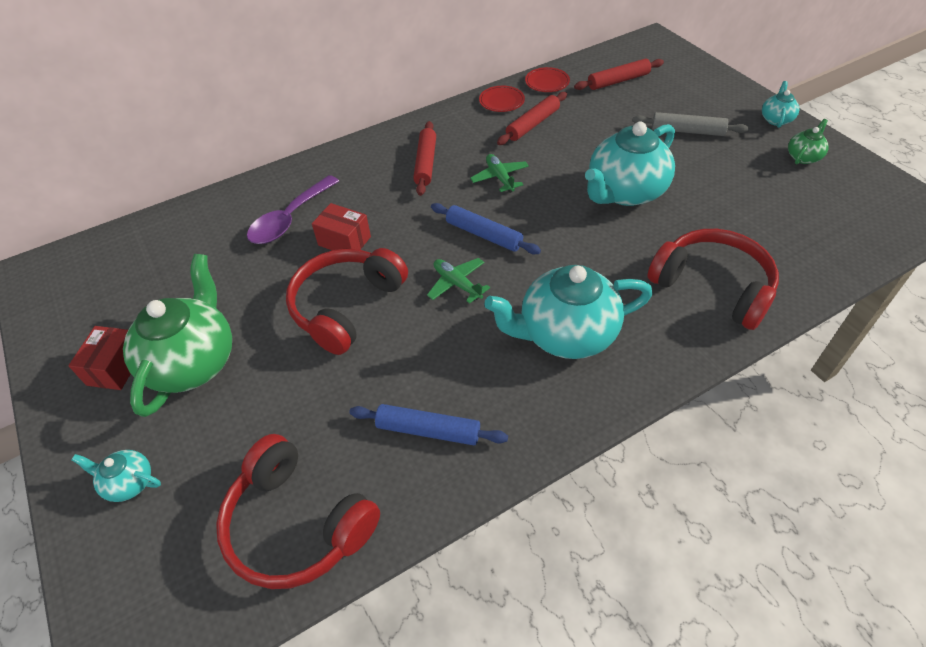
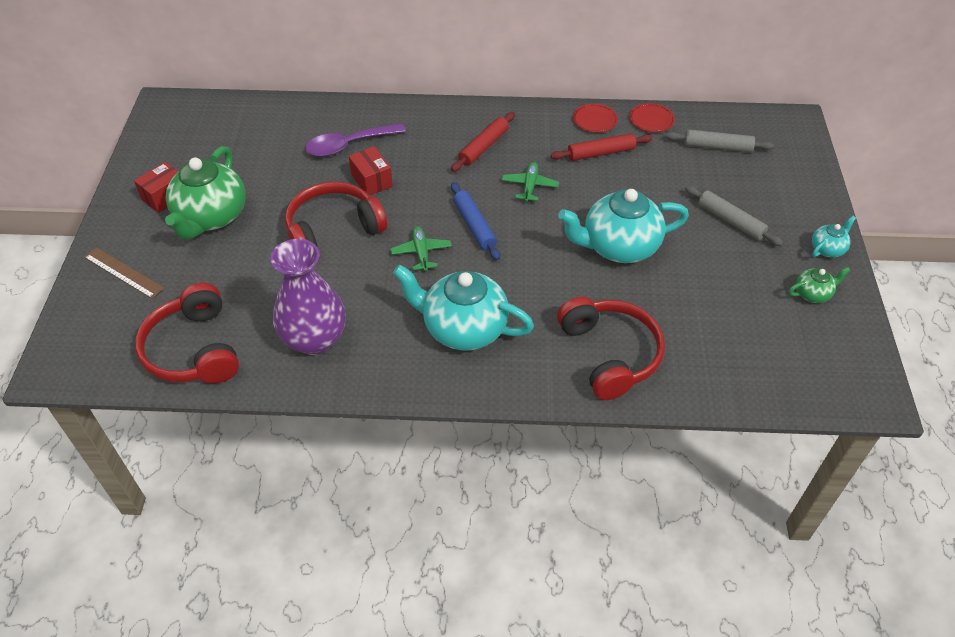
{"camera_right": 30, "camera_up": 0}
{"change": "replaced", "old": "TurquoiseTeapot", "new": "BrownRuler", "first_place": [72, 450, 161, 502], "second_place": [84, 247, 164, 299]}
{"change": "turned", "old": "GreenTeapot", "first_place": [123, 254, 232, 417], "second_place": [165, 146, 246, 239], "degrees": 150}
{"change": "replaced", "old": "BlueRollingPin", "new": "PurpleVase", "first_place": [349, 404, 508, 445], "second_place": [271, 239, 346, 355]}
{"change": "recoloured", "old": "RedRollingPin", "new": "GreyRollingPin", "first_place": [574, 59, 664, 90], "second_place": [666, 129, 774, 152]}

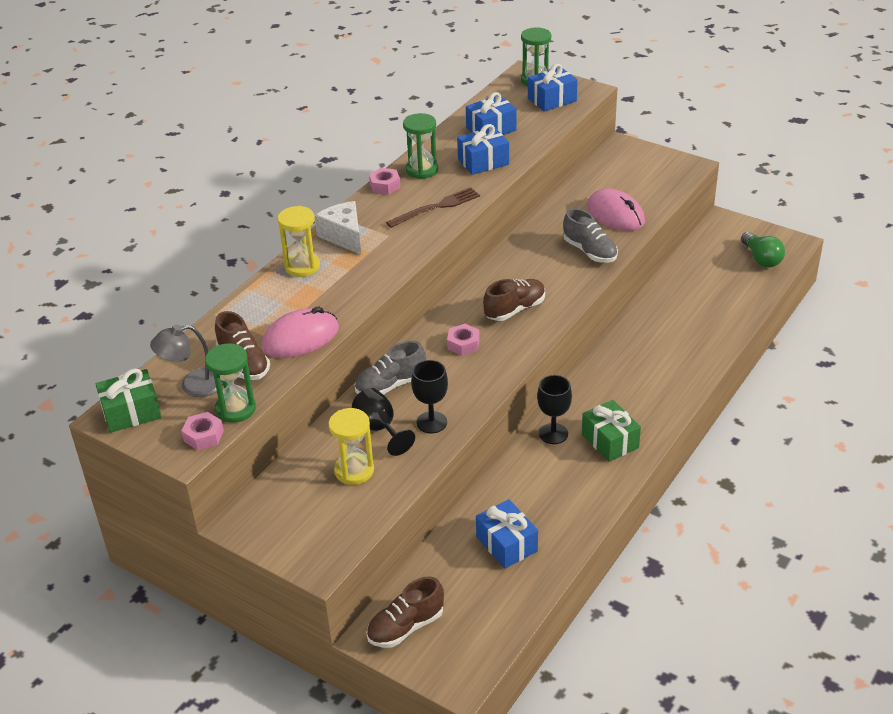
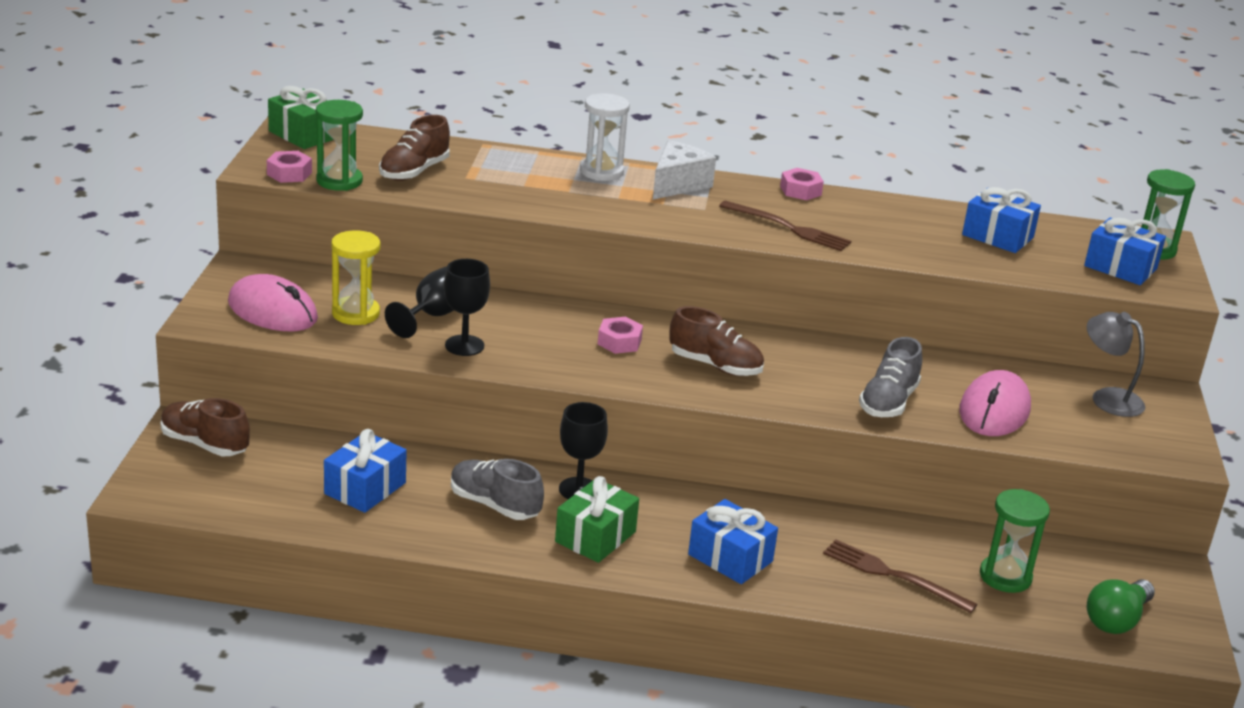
{"camera_right": 60, "camera_up": -10}
{"change": "moved", "old": "GreyLamp", "first_place": [150, 325, 223, 397], "second_place": [1087, 312, 1146, 417]}
{"change": "moved", "old": "PinkMouse", "first_place": [261, 307, 339, 358], "second_place": [228, 274, 318, 331]}
{"change": "recoloured", "old": "YellowHourglass", "new": "WhiteHourglass", "first_place": [277, 206, 320, 277], "second_place": [580, 93, 630, 181]}
{"change": "moved", "old": "GreyShoe", "first_place": [355, 341, 426, 395], "second_place": [451, 459, 544, 520]}
{"change": "moved", "old": "GreenHourglass", "first_place": [403, 113, 438, 179], "second_place": [980, 489, 1050, 593]}
{"change": "moved", "old": "BlueGift", "first_place": [457, 124, 509, 175], "second_place": [688, 499, 778, 584]}
{"change": "added", "new": "BrownFork", "second_place": [823, 539, 977, 613]}

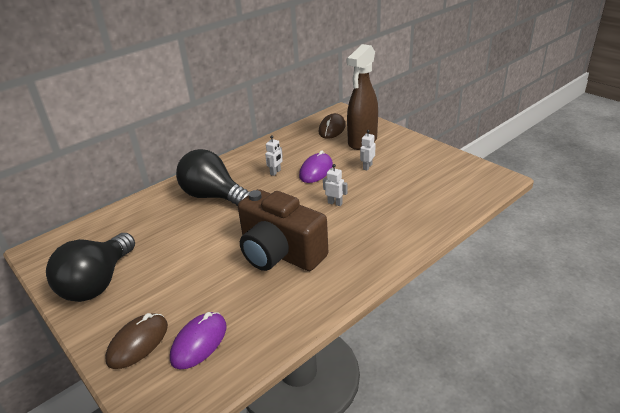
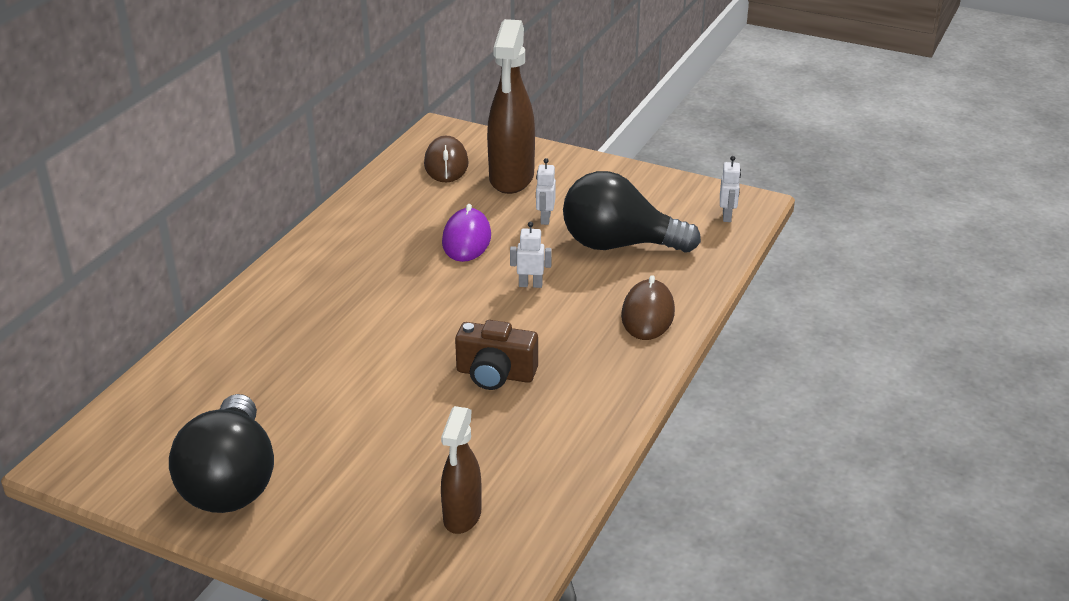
{"camera_right": -25, "camera_up": 0}
{"change": "moved", "old": "BrownMouse", "first_place": [105, 313, 168, 369], "second_place": [621, 275, 675, 340]}
{"change": "replaced", "old": "PurpleMouse", "new": "BrownSprayBottle", "first_place": [170, 312, 226, 369], "second_place": [441, 406, 482, 534]}
{"change": "moved", "old": "BlackLightBulb", "first_place": [176, 149, 249, 206], "second_place": [563, 171, 701, 252]}
{"change": "resized", "old": "BrownCamera", "first_place": [238, 189, 328, 271], "second_place": [455, 320, 538, 390], "factor": 0.56}
{"change": "moved", "old": "WhiteRobot", "first_place": [265, 136, 283, 176], "second_place": [720, 156, 741, 222]}

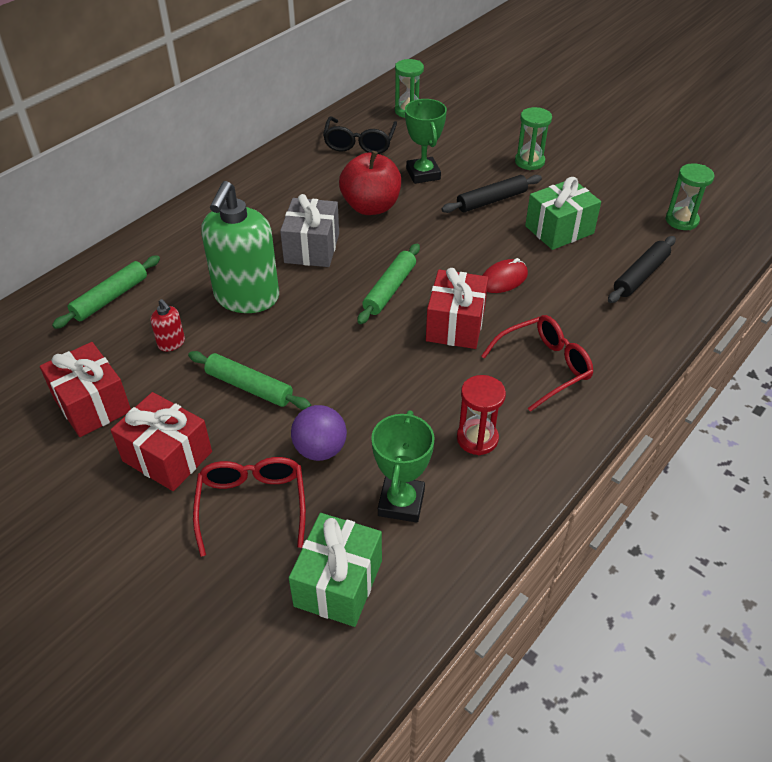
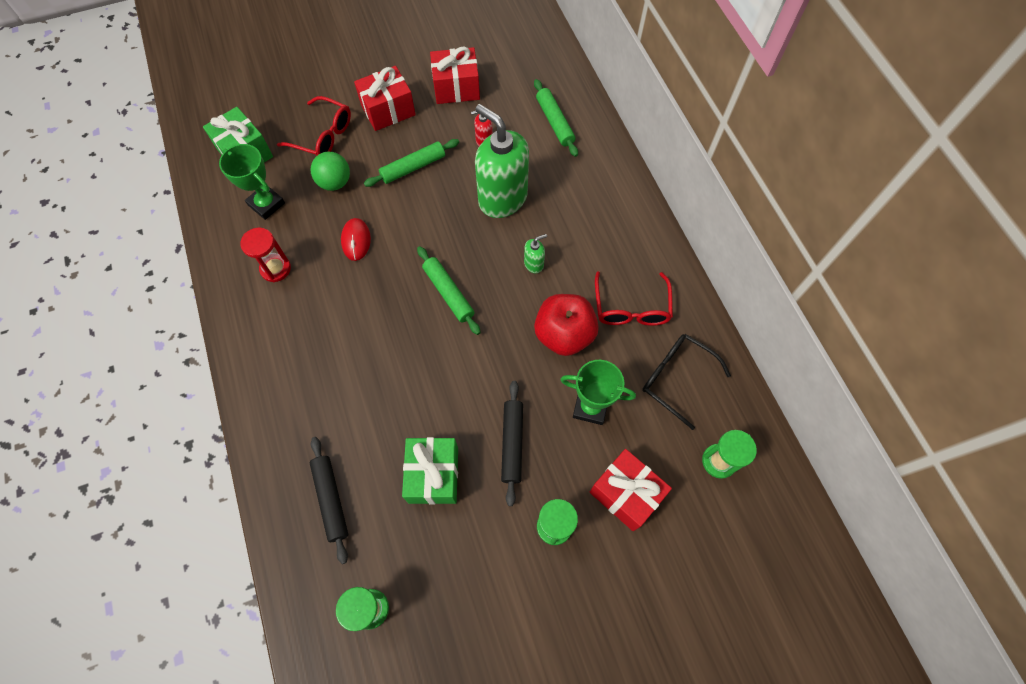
{"camera_right": 120, "camera_up": 20}
{"change": "replaced", "old": "GreyGift", "new": "GreenSoapDispenser", "first_place": [280, 194, 339, 267], "second_place": [524, 234, 547, 273]}
{"change": "recoloured", "old": "PurpleBall", "new": "GreenBall", "first_place": [291, 405, 347, 461], "second_place": [310, 152, 350, 191]}
{"change": "moved", "old": "RedGift", "first_place": [426, 268, 488, 349], "second_place": [590, 449, 672, 531]}
{"change": "moved", "old": "RedGlasses", "first_place": [481, 315, 593, 412], "second_place": [595, 271, 673, 326]}
{"change": "moved", "old": "RedMouse", "first_place": [482, 258, 528, 293], "second_place": [341, 218, 371, 261]}

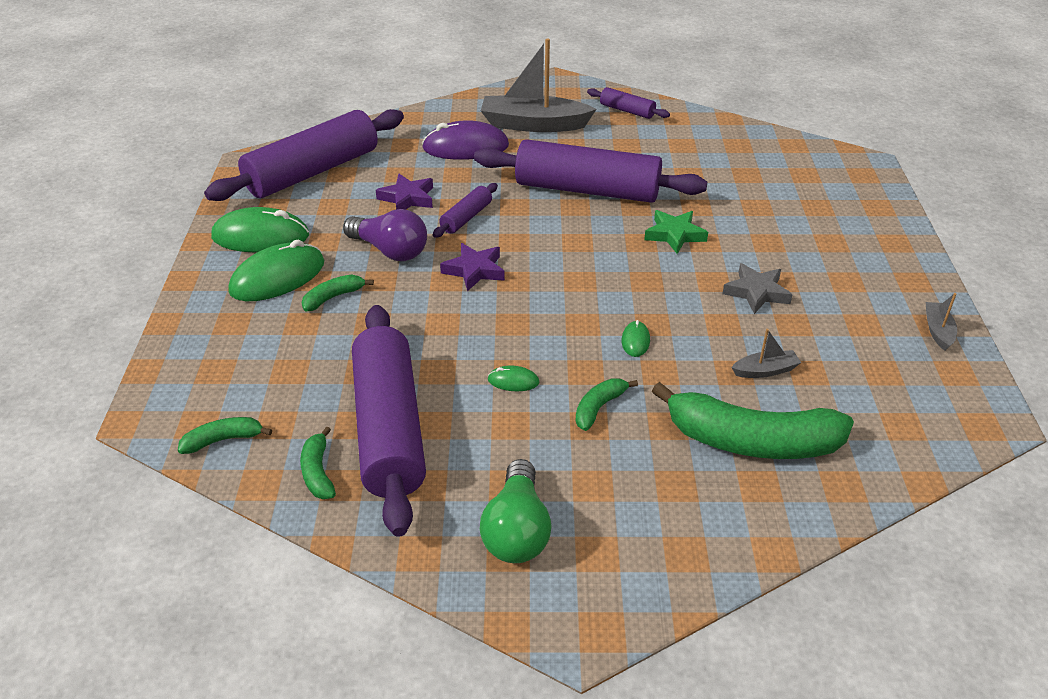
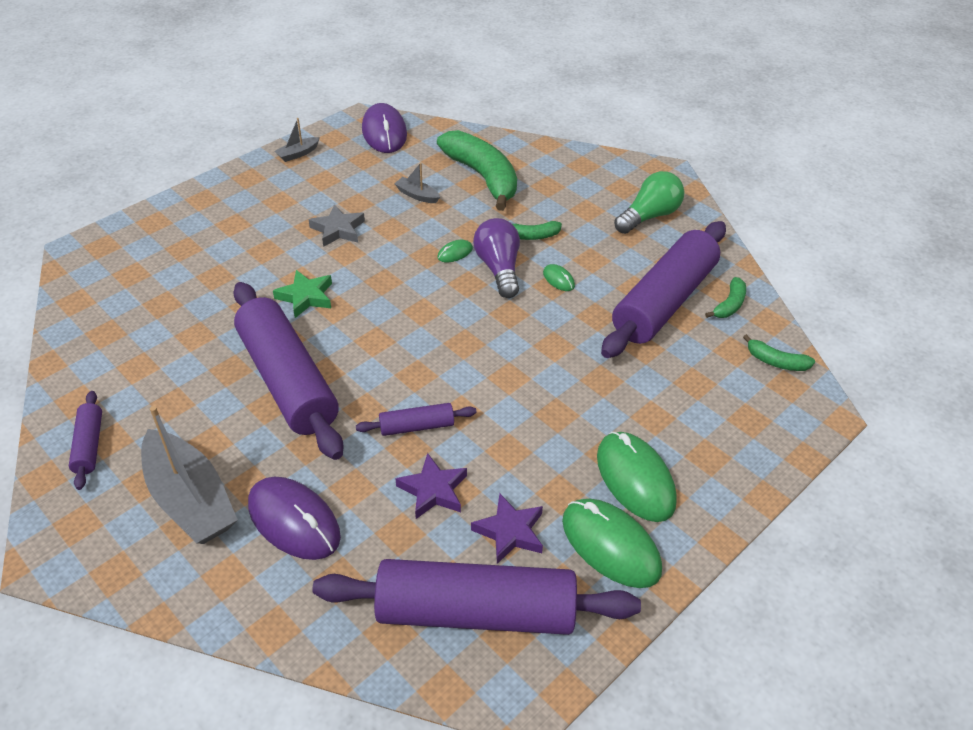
{"camera_right": -135, "camera_up": 5}
{"change": "turned", "old": "GreenMouse", "first_place": [228, 240, 324, 301], "second_place": [597, 432, 677, 522], "degrees": 60}
{"change": "removed", "old": "GreenBanana", "first_place": [301, 274, 374, 311]}
{"change": "moved", "old": "PurpleLightBulb", "first_place": [343, 209, 427, 261], "second_place": [473, 218, 520, 298]}
{"change": "moved", "old": "PurpleStar", "first_place": [440, 243, 505, 291], "second_place": [471, 493, 543, 564]}
{"change": "added", "new": "PurpleMouse", "second_place": [362, 103, 407, 153]}

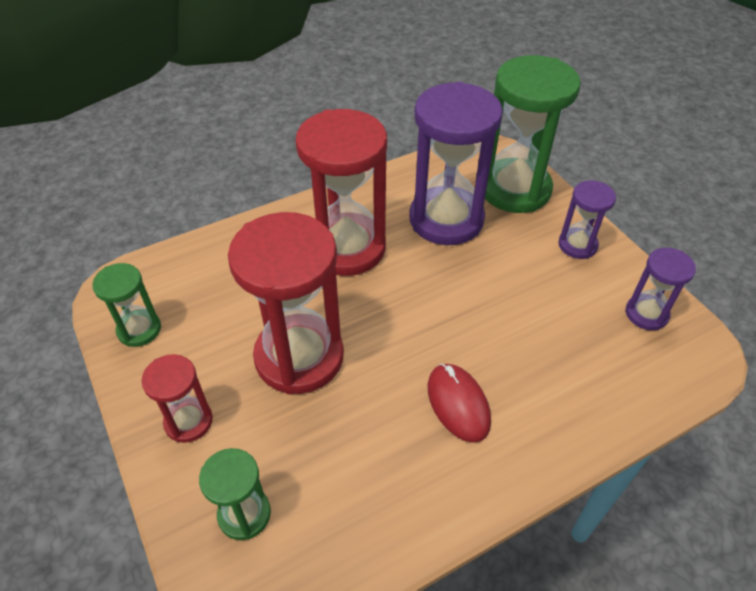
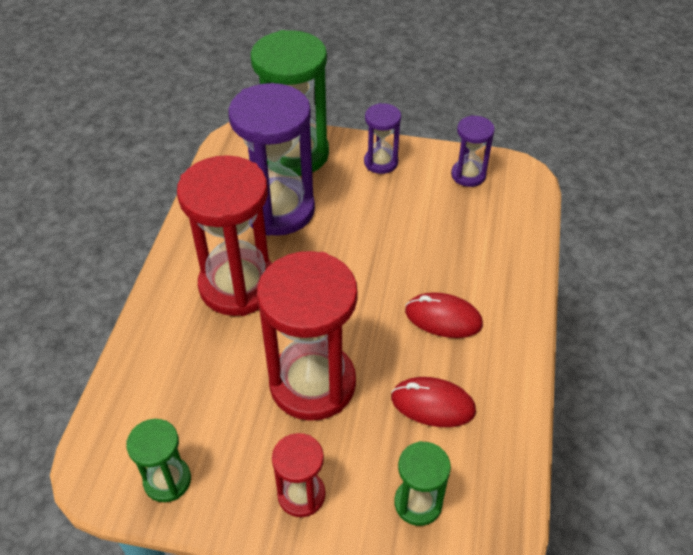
{"camera_right": -50, "camera_up": 0}
{"change": "added", "new": "RedMouse", "second_place": [391, 377, 476, 427]}

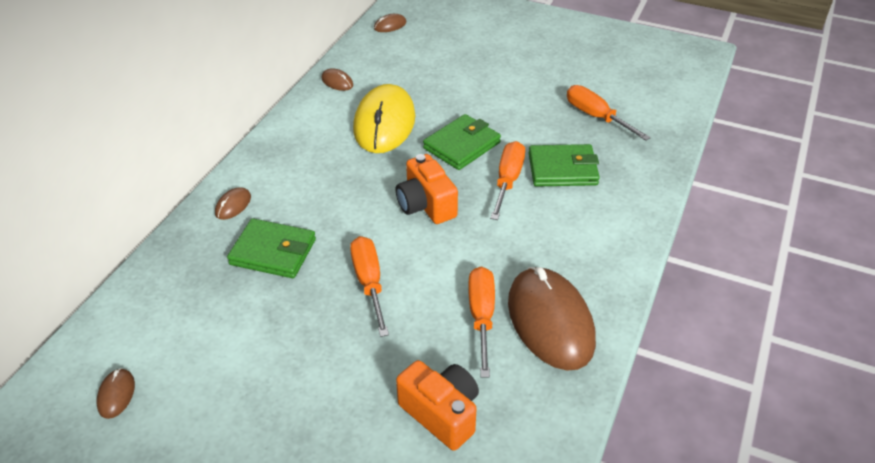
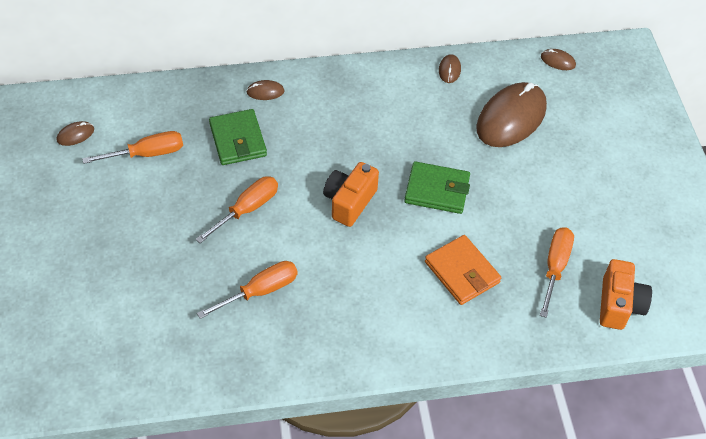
{"camera_right": 55, "camera_up": 10}
{"change": "removed", "old": "YellowMouse", "first_place": [353, 84, 415, 153]}
{"change": "moved", "old": "OrangeCamera", "first_place": [396, 360, 479, 451], "second_place": [600, 259, 652, 330]}
{"change": "moved", "old": "OrangeScrewdriver", "first_place": [490, 141, 525, 220], "second_place": [82, 131, 183, 164]}
{"change": "moved", "old": "BrownMouse", "first_place": [508, 267, 596, 371], "second_place": [476, 82, 547, 147]}
{"change": "recoloured", "old": "GreenWallet", "new": "OrangeWallet", "first_place": [529, 144, 600, 186], "second_place": [425, 235, 501, 305]}

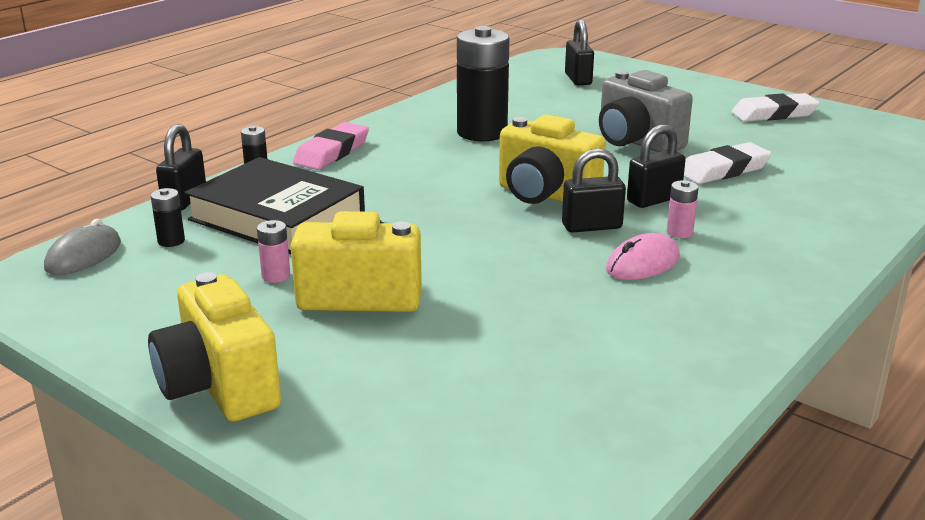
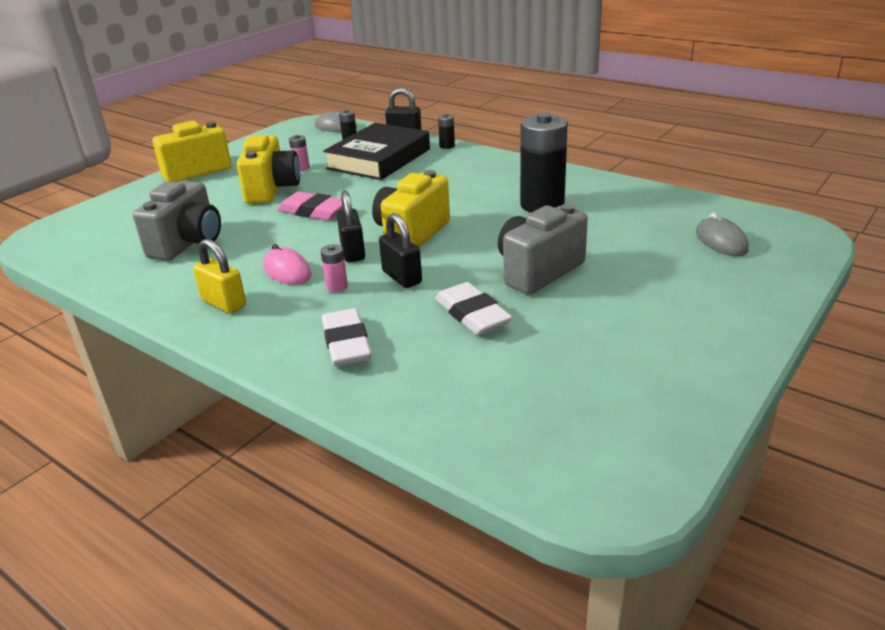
{"camera_right": 90, "camera_up": 5}
{"change": "moved", "old": "PinkEraser", "first_place": [293, 122, 369, 170], "second_place": [277, 192, 343, 220]}
{"change": "replaced", "old": "BlackPadlock", "new": "GreyMouse", "first_place": [565, 20, 594, 85], "second_place": [696, 213, 749, 256]}
{"change": "moved", "old": "WhiteEraser", "first_place": [731, 93, 820, 122], "second_place": [322, 308, 372, 366]}
{"change": "added", "new": "GreyCamera", "second_place": [133, 181, 221, 261]}
{"change": "added", "new": "YellowPadlock", "second_place": [193, 239, 246, 314]}

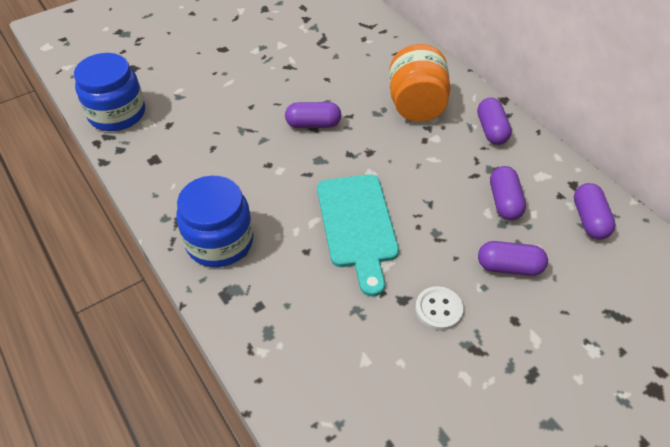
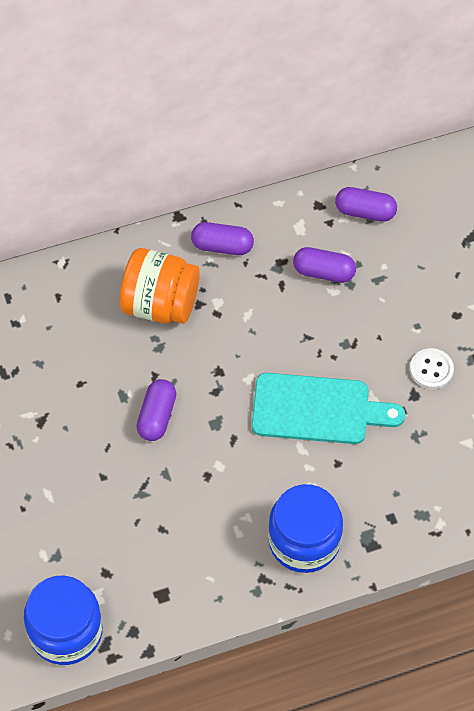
{"camera_right": -75, "camera_up": 10}
{"change": "removed", "old": "PurpleCapsule", "first_place": [478, 241, 548, 276]}

